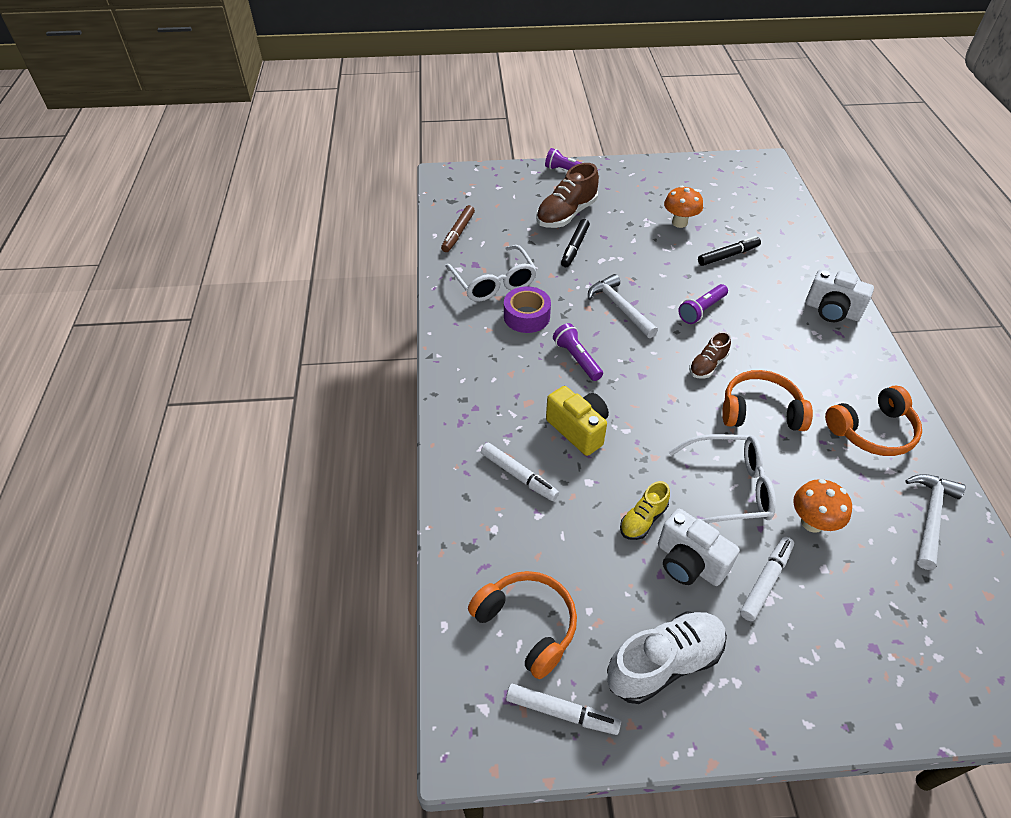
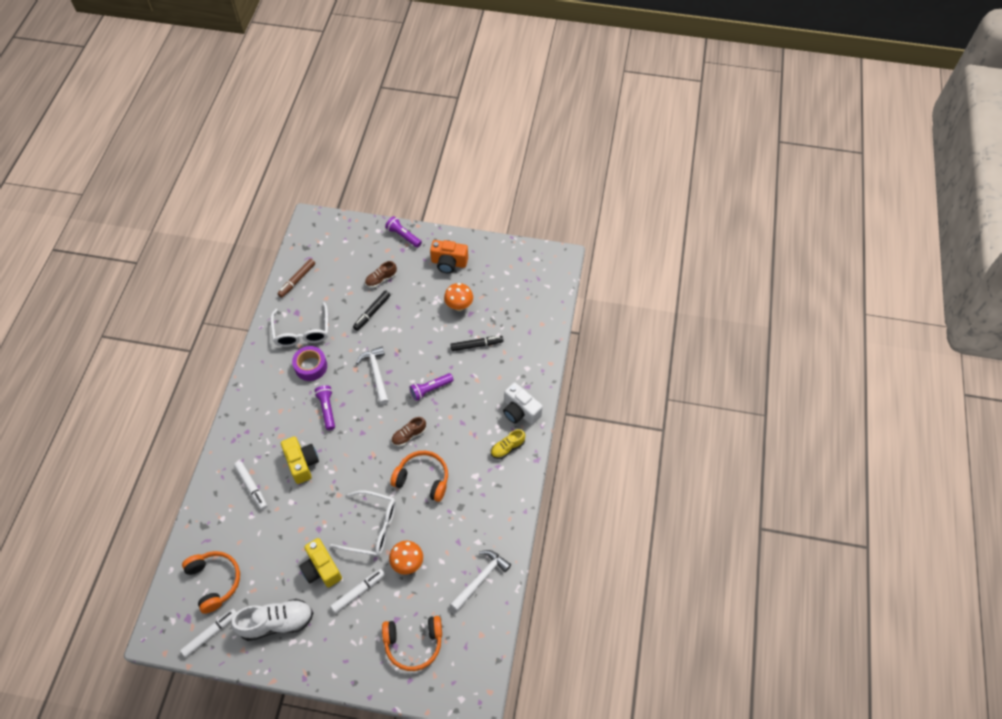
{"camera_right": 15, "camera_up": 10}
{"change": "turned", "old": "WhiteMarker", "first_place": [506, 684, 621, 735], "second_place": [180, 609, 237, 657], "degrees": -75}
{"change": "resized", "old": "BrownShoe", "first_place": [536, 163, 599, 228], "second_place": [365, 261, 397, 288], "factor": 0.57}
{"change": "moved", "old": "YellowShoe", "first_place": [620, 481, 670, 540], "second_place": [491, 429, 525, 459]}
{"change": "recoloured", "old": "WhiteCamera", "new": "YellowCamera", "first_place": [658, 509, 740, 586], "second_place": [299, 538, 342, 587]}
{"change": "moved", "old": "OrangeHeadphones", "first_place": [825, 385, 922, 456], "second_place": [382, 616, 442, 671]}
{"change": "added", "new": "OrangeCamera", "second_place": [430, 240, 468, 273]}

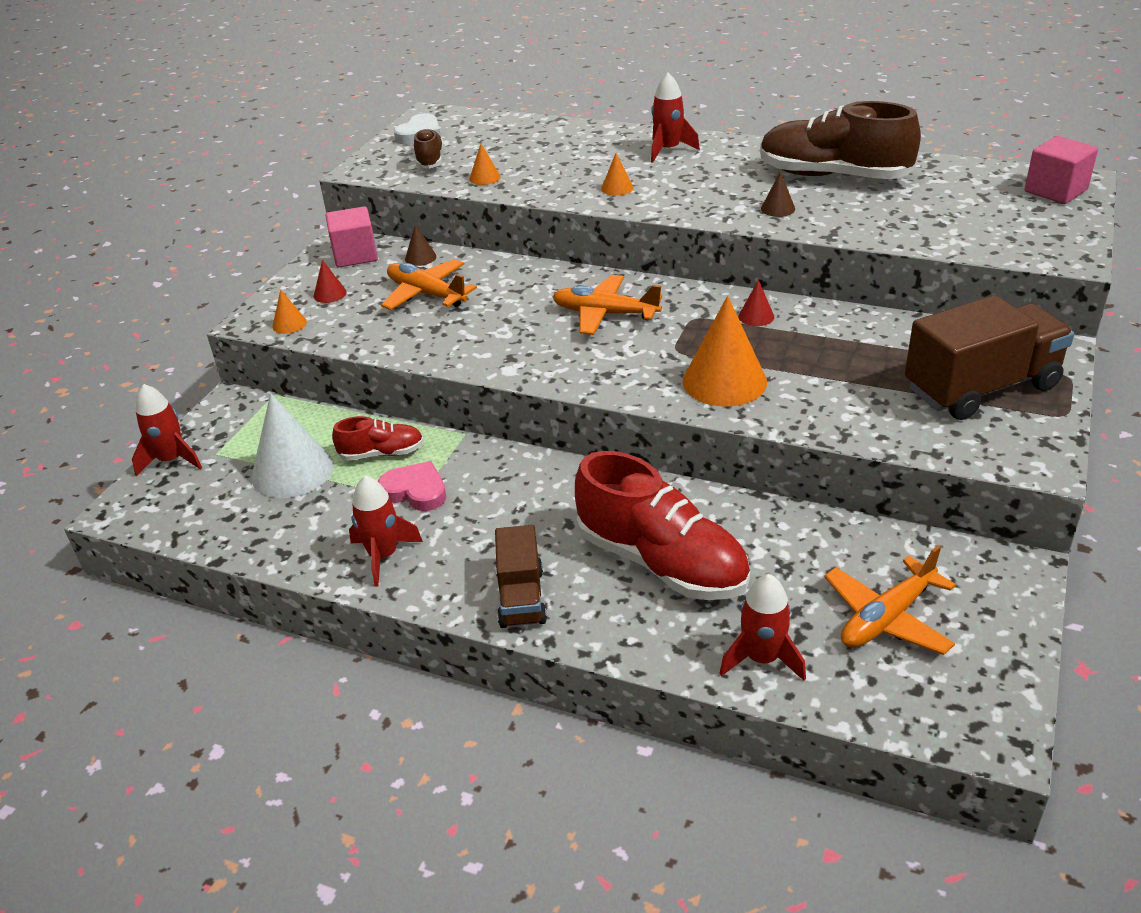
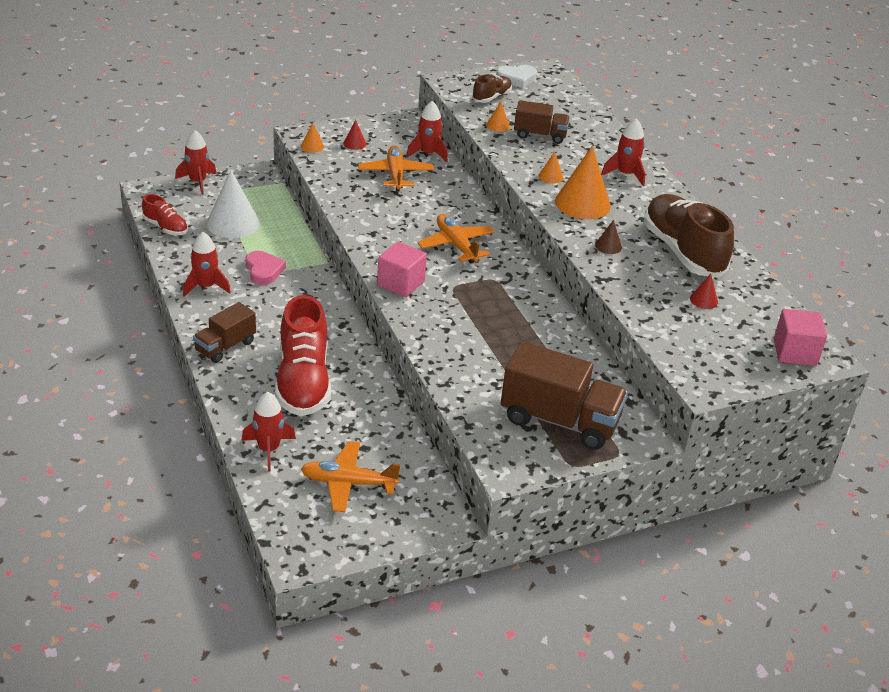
{"camera_right": 40, "camera_up": 0}
{"change": "moved", "old": "PinkCube", "first_place": [325, 206, 378, 267], "second_place": [377, 241, 427, 297]}
{"change": "moved", "old": "RedShoe", "first_place": [332, 416, 424, 461], "second_place": [142, 194, 188, 235]}
{"change": "replaced", "old": "BrownCone", "new": "RedRocket", "first_place": [405, 224, 437, 266], "second_place": [406, 101, 448, 163]}
{"change": "moved", "old": "OrangeCone", "first_place": [683, 296, 767, 407], "second_place": [555, 146, 611, 219]}
{"change": "moved", "old": "RedCone", "first_place": [739, 280, 774, 326], "second_place": [690, 274, 718, 309]}
{"change": "added", "new": "BrownTruck", "second_place": [514, 100, 570, 144]}

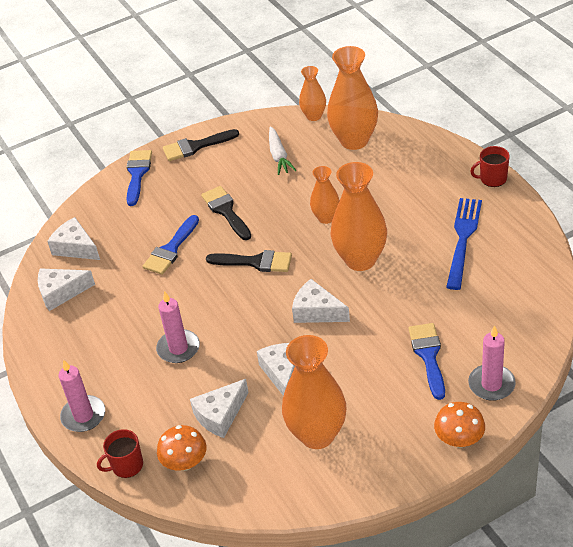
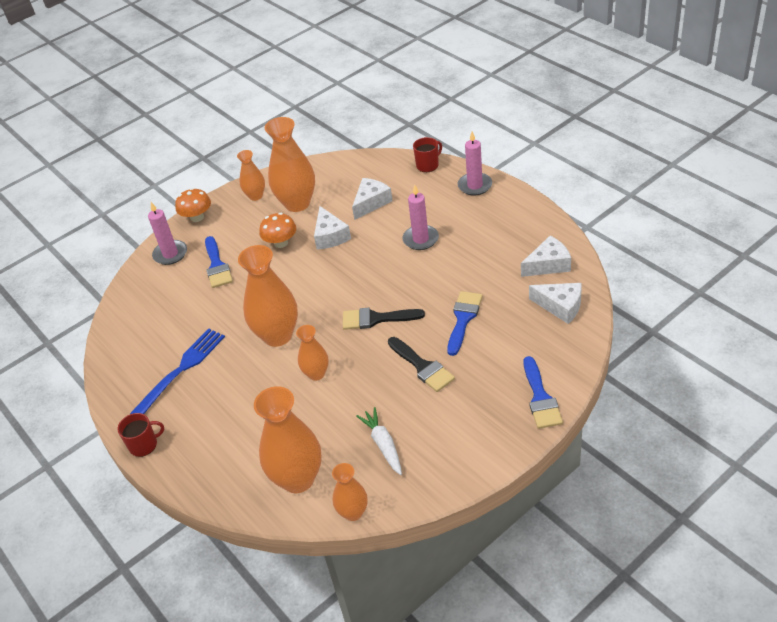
{"camera_right": 170, "camera_up": 0}
{"change": "moved", "old": "OrangeMushroom", "first_place": [157, 425, 207, 471], "second_place": [259, 213, 296, 248]}
{"change": "removed", "old": "BlackBrush", "first_place": [163, 129, 239, 161]}
{"change": "removed", "old": "WhiteCheese", "first_place": [292, 279, 350, 323]}
{"change": "turned", "old": "BlueFork", "first_place": [446, 198, 482, 290], "second_place": [130, 328, 225, 414], "degrees": -150}
{"change": "added", "new": "OrangeVase", "second_place": [237, 150, 265, 201]}

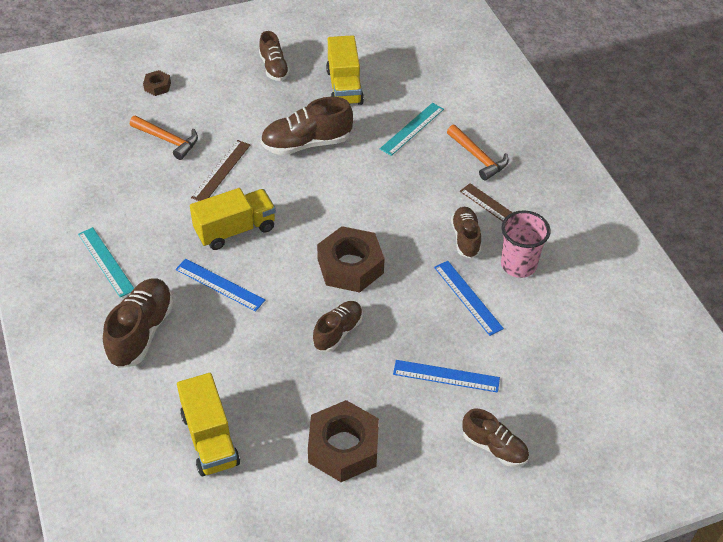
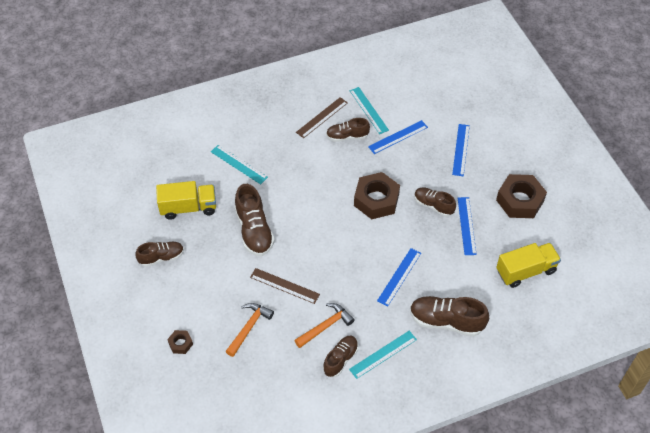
{"camera_right": -90, "camera_up": 5}
{"change": "removed", "old": "YellowTruck", "first_place": [190, 188, 276, 250]}
{"change": "moved", "old": "OrangeHammer", "first_place": [447, 125, 509, 181], "second_place": [294, 303, 355, 348]}
{"change": "moved", "old": "BrownShoe", "first_place": [462, 409, 529, 467], "second_place": [323, 336, 358, 377]}
{"change": "replaced", "old": "PinkCup", "new": "TurquoiseRuler", "first_place": [501, 210, 551, 278], "second_place": [350, 87, 389, 134]}
{"change": "added", "new": "BlueRuler", "second_place": [458, 197, 477, 255]}

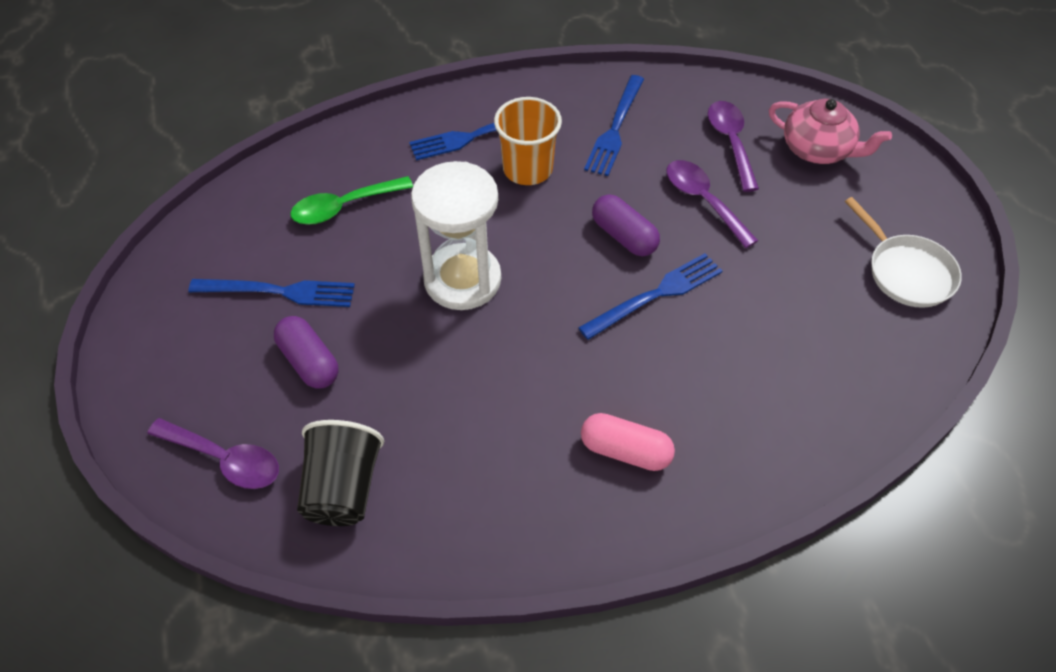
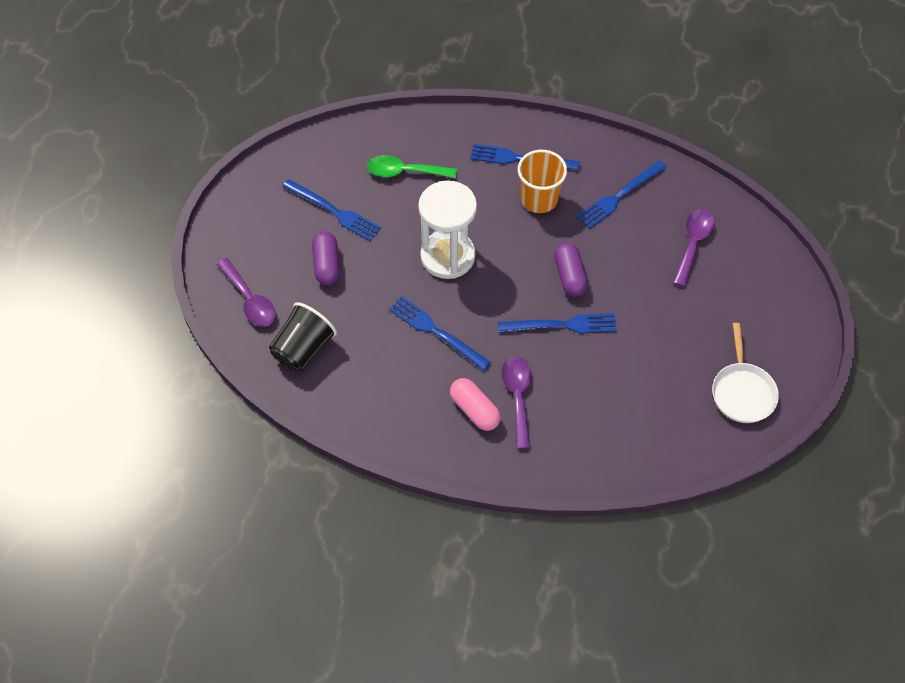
{"camera_right": 30, "camera_up": 5}
{"change": "moved", "old": "PurpleSpoon", "first_place": [666, 160, 758, 248], "second_place": [502, 356, 531, 449]}
{"change": "removed", "old": "PinkTeapot", "first_place": [769, 99, 892, 164]}
{"change": "added", "new": "BlueFork", "second_place": [389, 296, 491, 371]}

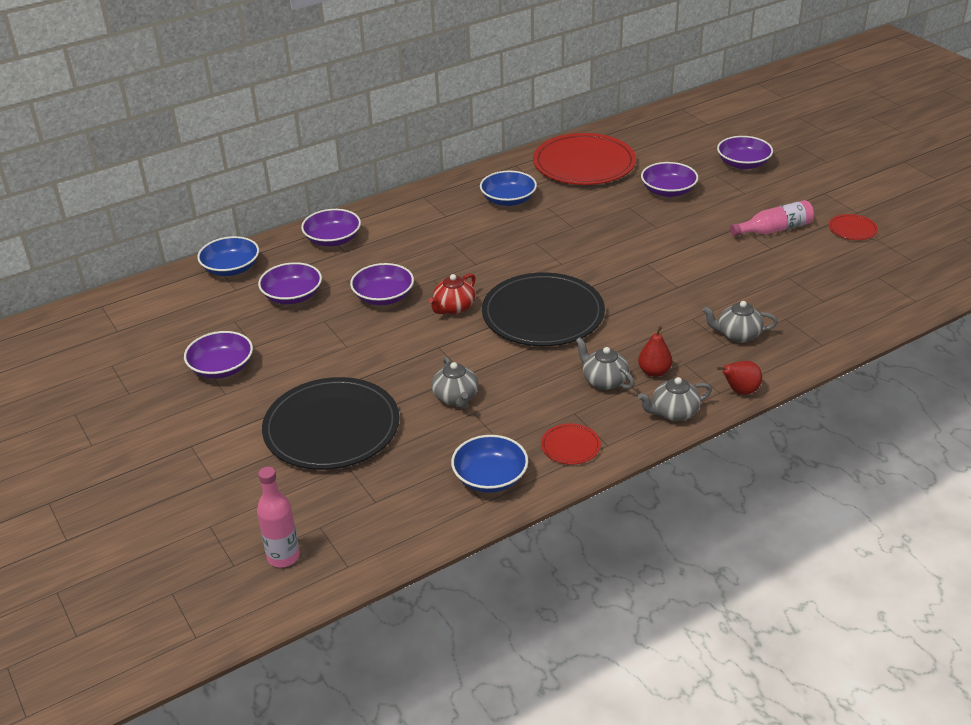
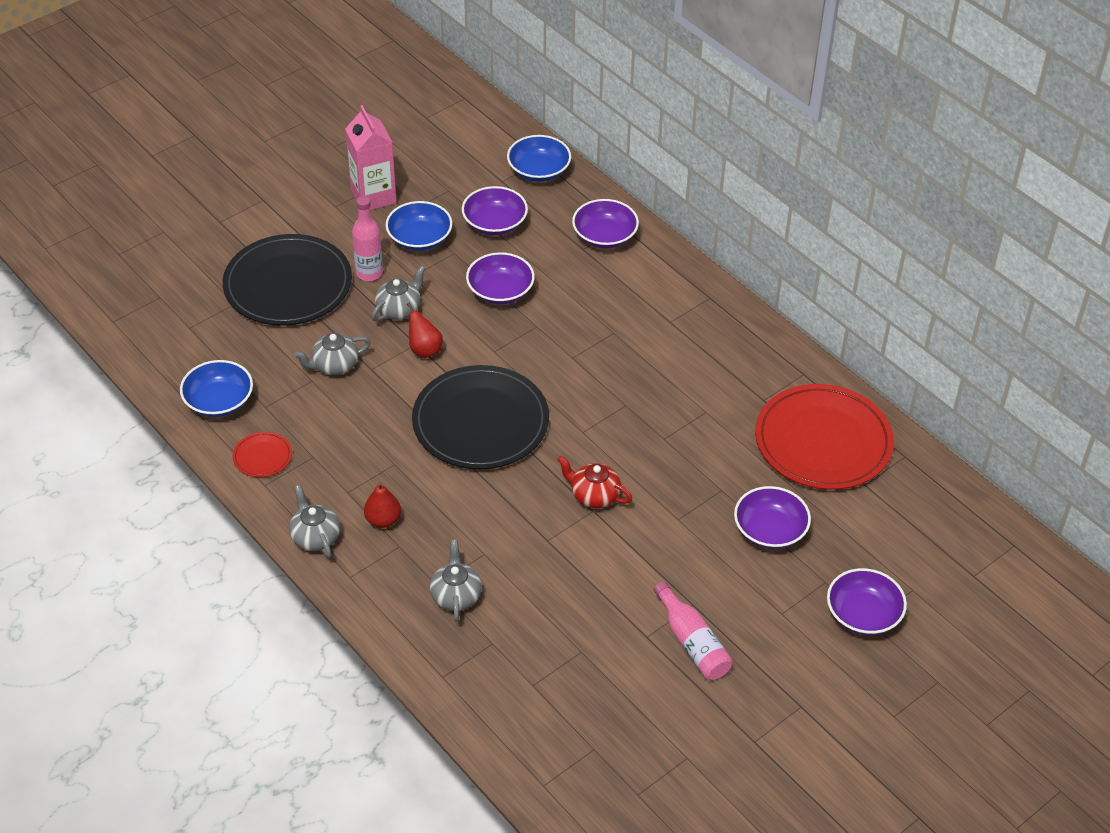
{"camera_right": 80, "camera_up": 10}
{"change": "replaced", "old": "PurpleBowl", "new": "PinkCarton", "first_place": [184, 331, 253, 379], "second_place": [345, 105, 397, 210]}
{"change": "moved", "old": "PinkBottle", "first_place": [257, 467, 300, 568], "second_place": [352, 196, 383, 281]}
{"change": "moved", "old": "RedTeapot", "first_place": [429, 273, 476, 314], "second_place": [557, 456, 632, 508]}
{"change": "moved", "old": "BlueBowl", "first_place": [480, 171, 537, 206], "second_place": [386, 201, 452, 251]}
{"change": "moved", "old": "GreyTeapot", "first_place": [576, 337, 635, 390], "second_place": [371, 266, 425, 321]}
{"change": "moved", "old": "RedPear", "first_place": [717, 361, 762, 395], "second_place": [407, 303, 443, 358]}
{"change": "removed", "old": "RedPlate", "first_place": [829, 214, 878, 240]}

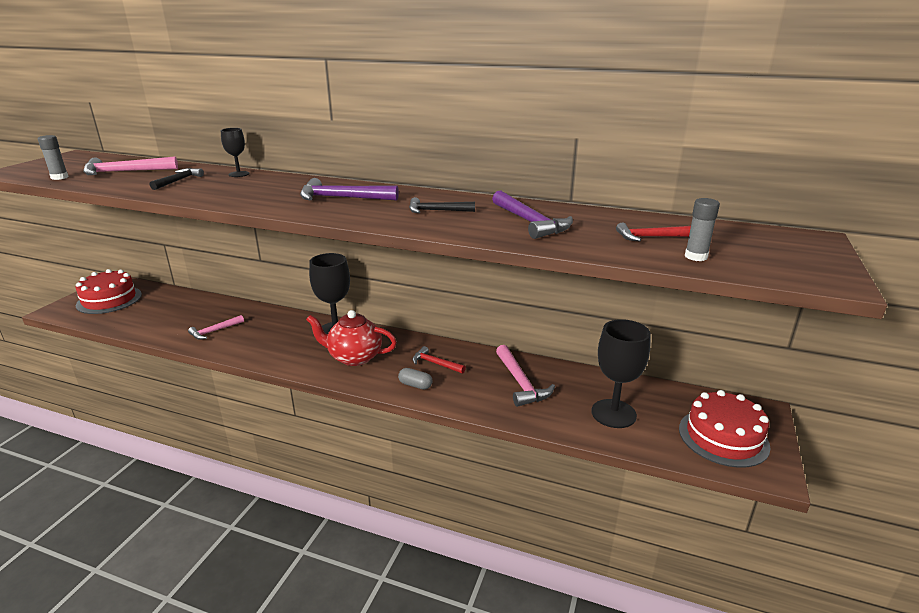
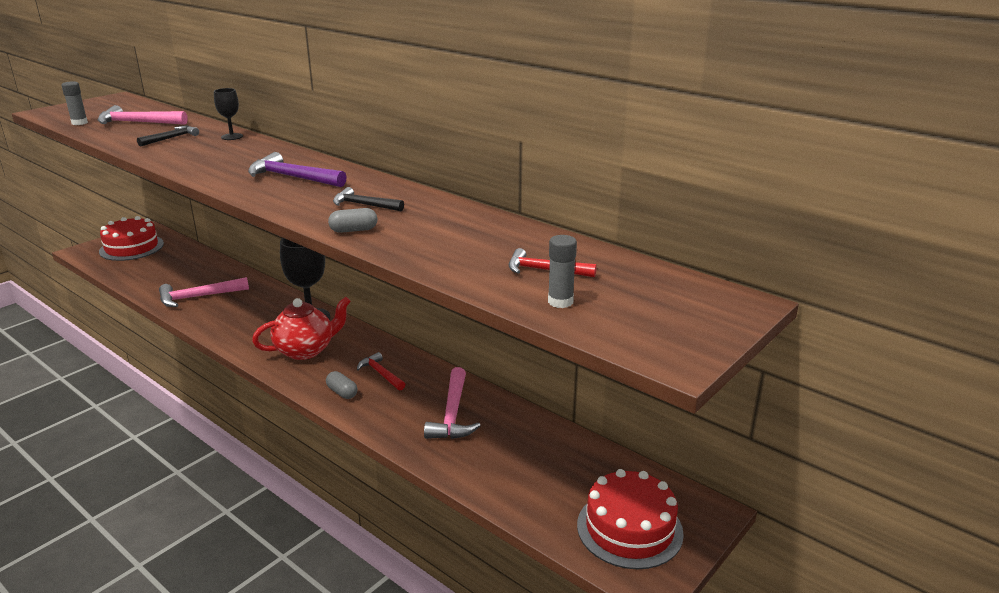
{"camera_right": 20, "camera_up": 0}
{"change": "resized", "old": "PinkHammer", "first_place": [188, 315, 244, 340], "second_place": [159, 277, 249, 307], "factor": 1.56}
{"change": "turned", "old": "RedTeapot", "first_place": [306, 310, 397, 366], "second_place": [252, 297, 351, 360], "degrees": 120}
{"change": "removed", "old": "PurpleHammer", "first_place": [492, 191, 573, 239]}
{"change": "removed", "old": "BlackGoblet", "first_place": [591, 319, 651, 428]}
{"change": "added", "new": "GreyCapsule", "second_place": [328, 208, 377, 233]}

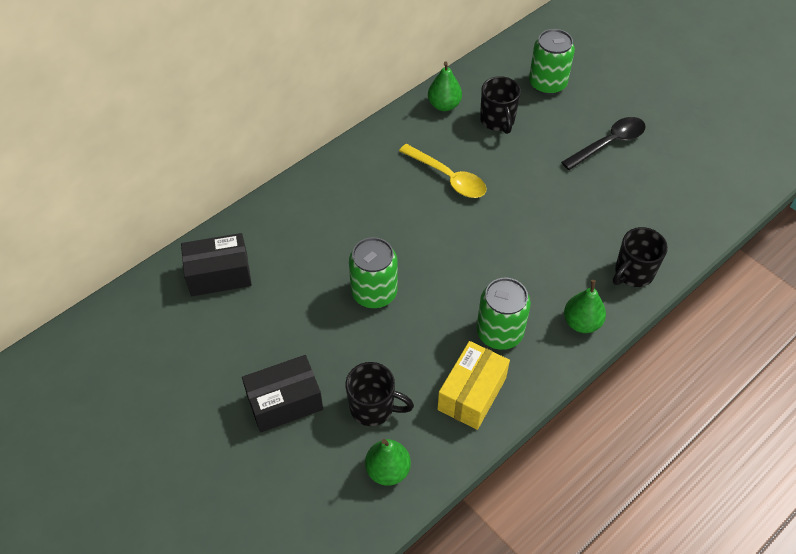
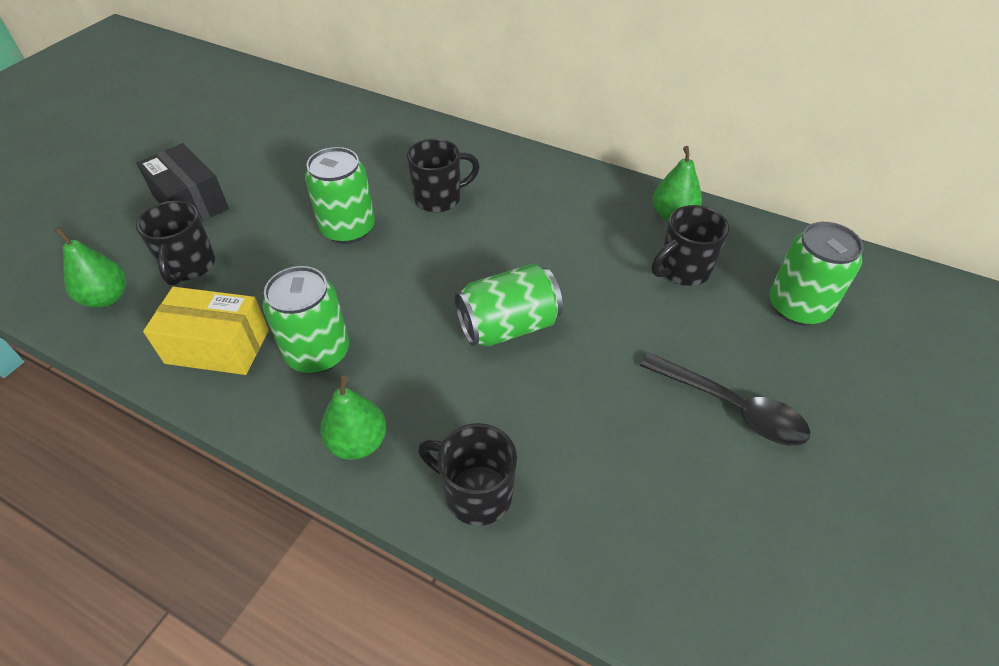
{"camera_right": 70, "camera_up": -5}
{"change": "removed", "old": "BlackBox", "first_place": [181, 233, 252, 296]}
{"change": "removed", "old": "YellowSpoon", "first_place": [399, 144, 486, 198]}
{"change": "added", "new": "BlackMug", "second_place": [407, 139, 480, 212]}
{"change": "added", "new": "GreenCan", "second_place": [455, 264, 563, 346]}

